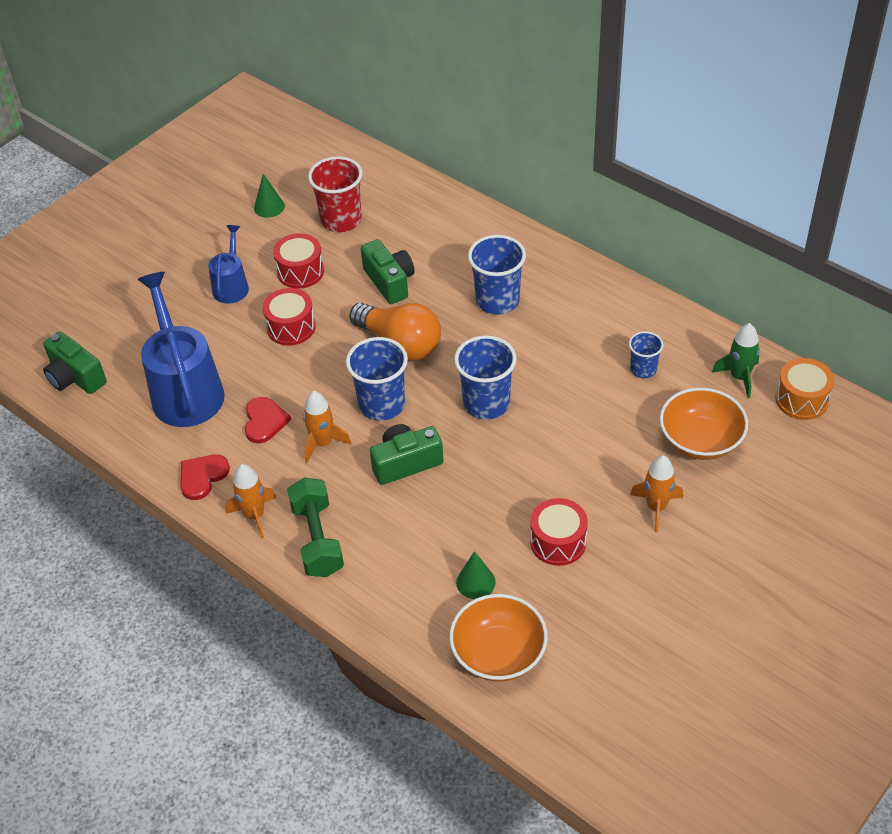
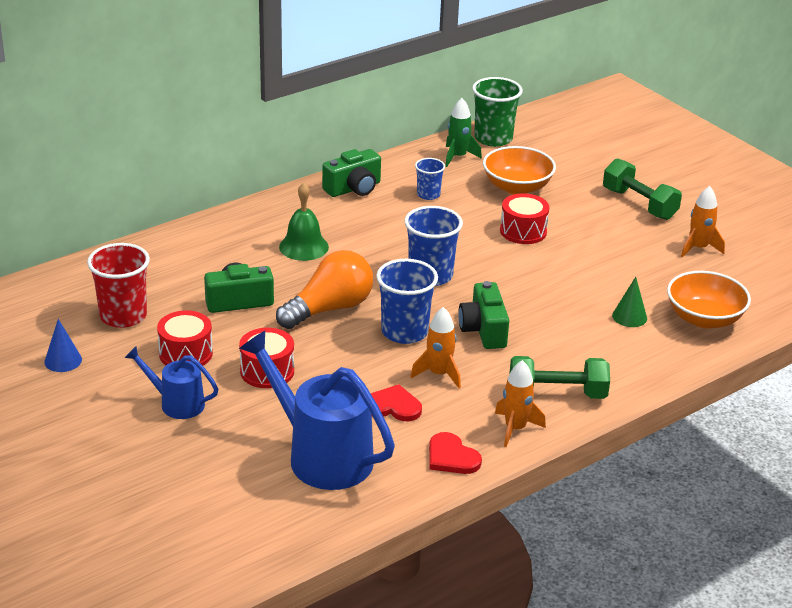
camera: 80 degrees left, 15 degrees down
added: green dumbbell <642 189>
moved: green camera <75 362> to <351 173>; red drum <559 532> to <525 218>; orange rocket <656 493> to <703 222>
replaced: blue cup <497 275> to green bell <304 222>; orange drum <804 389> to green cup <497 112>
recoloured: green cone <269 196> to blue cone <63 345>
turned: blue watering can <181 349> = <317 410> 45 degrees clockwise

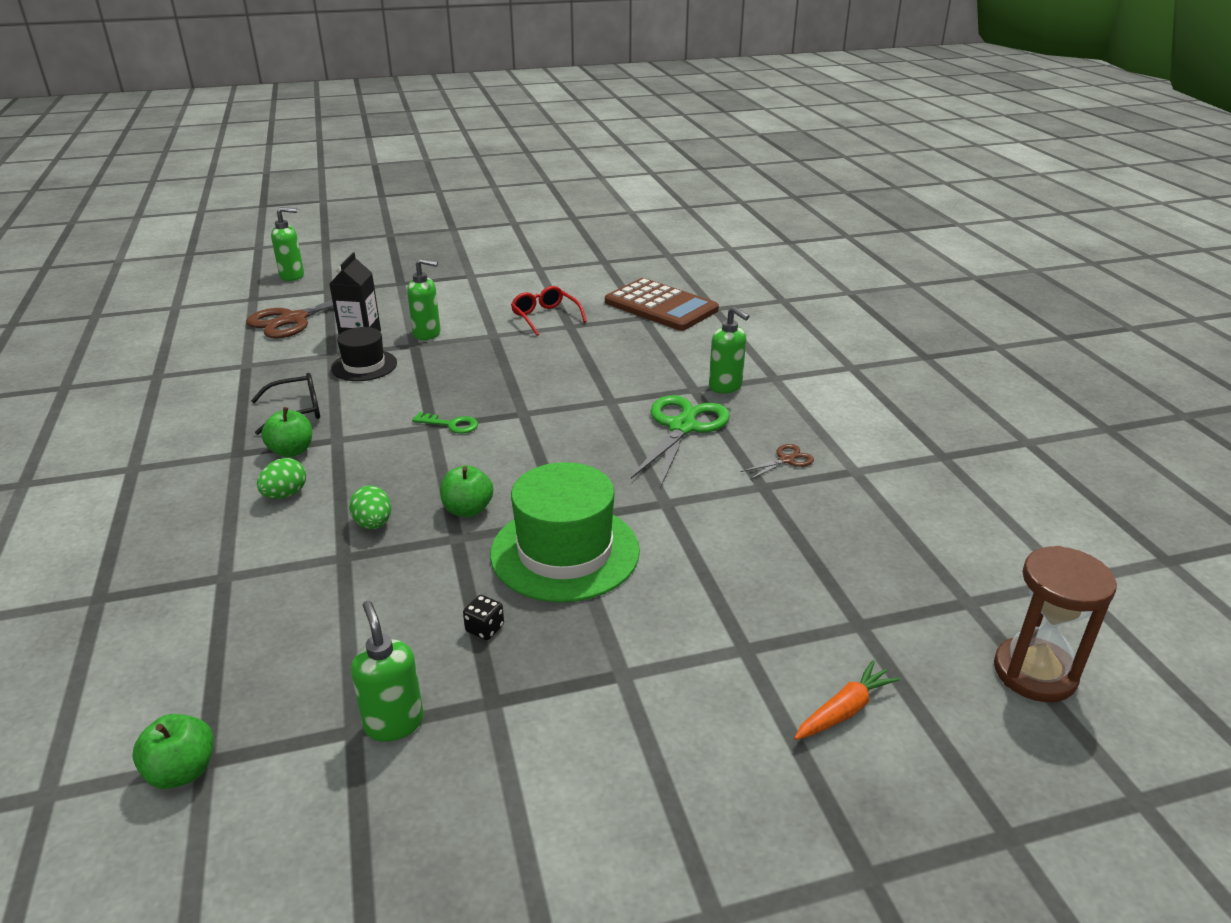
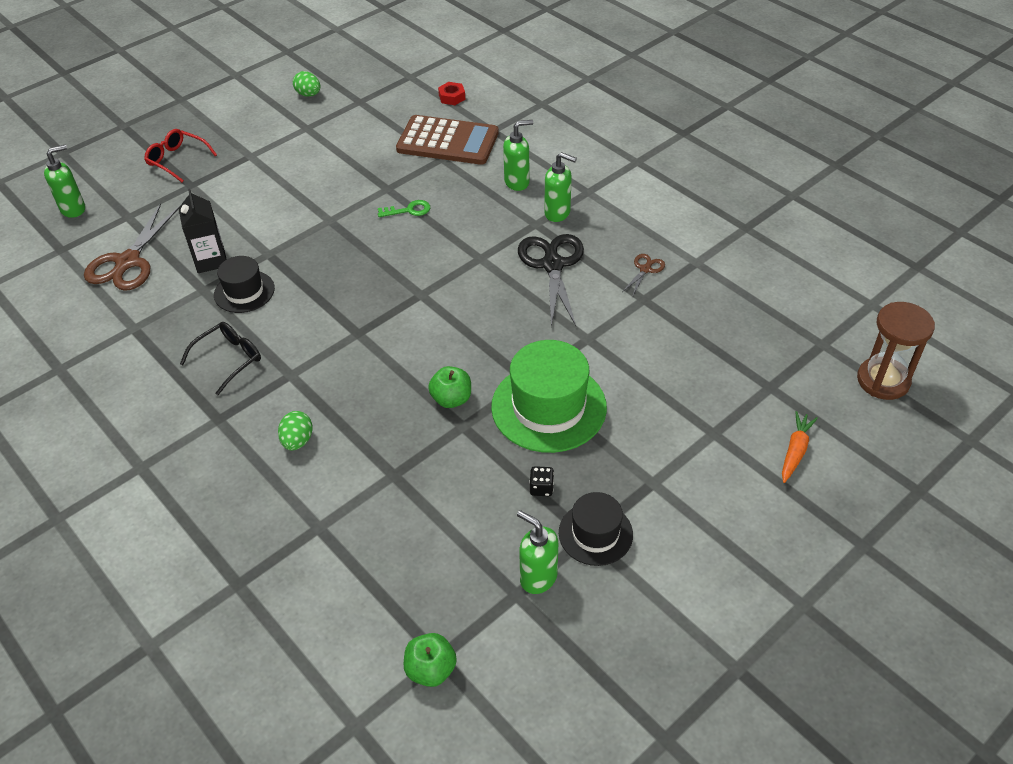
camera: 25 degrees left, 15 degrees up
removed: green apple <286 432>
added: red nut <451 93>; black hat <596 529>
moved: green egg <370 507> to <306 84>; green soap dispenser <423 299> to <518 155>; green key <445 423> to <404 208>; red glasses <549 311> to <180 155>
recoloured: green scissors <680 440> to black scissors <551 280>

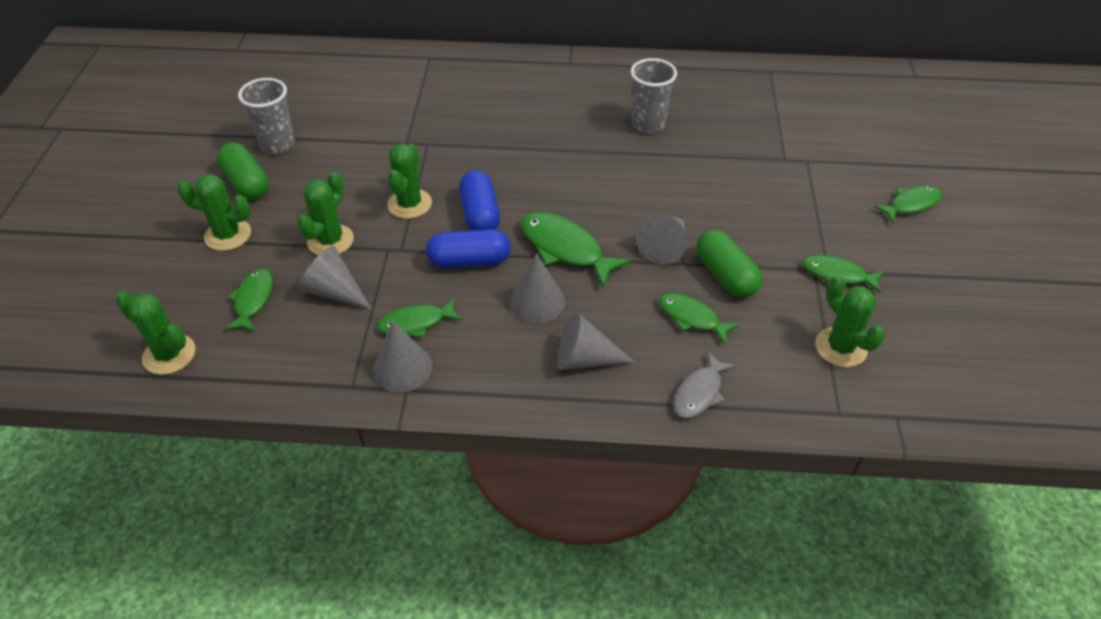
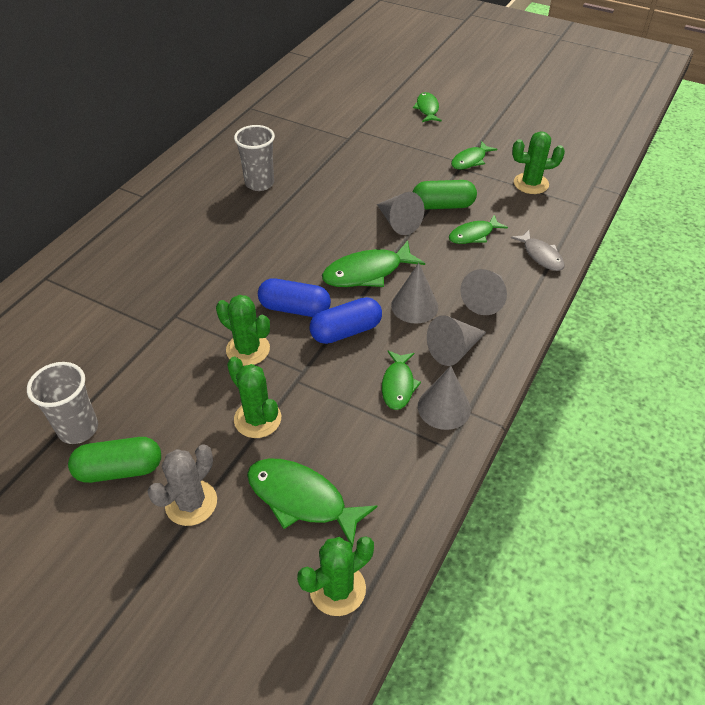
camera: 65 degrees left, 0 degrees up
moved: grey cone <335 278> to <456 340>
recoloured: green cactus <214 212> to grey cactus <182 485>
turned: blue capsule <468 248> = <345 320> 45 degrees clockwise
resized: green fish <248 300> = <312 503> x1.57

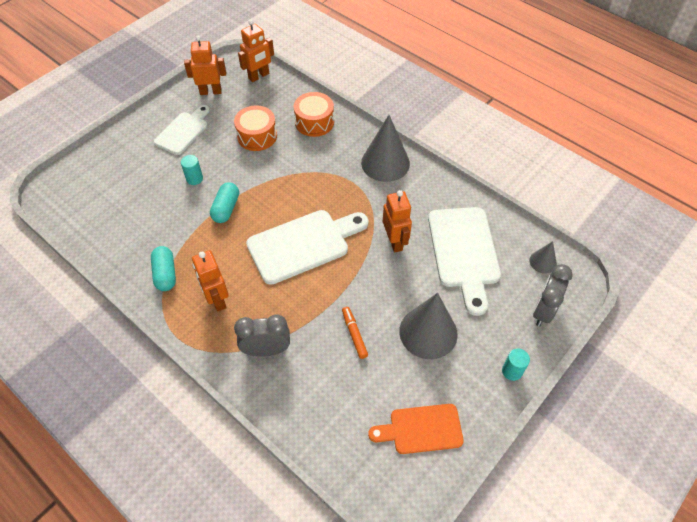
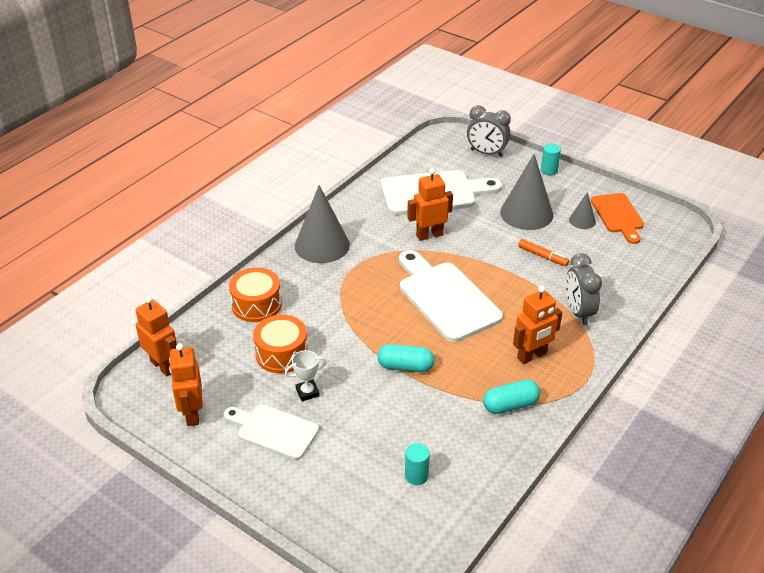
camera: 95 degrees left, 15 degrees down
added: white trophy <306 375>
moved: turquoise cylinder <192 170> to <417 464>; grey cone <543 257> to <582 210>
turned: orange marker <355 333> = <543 252> 120 degrees counterclockwise

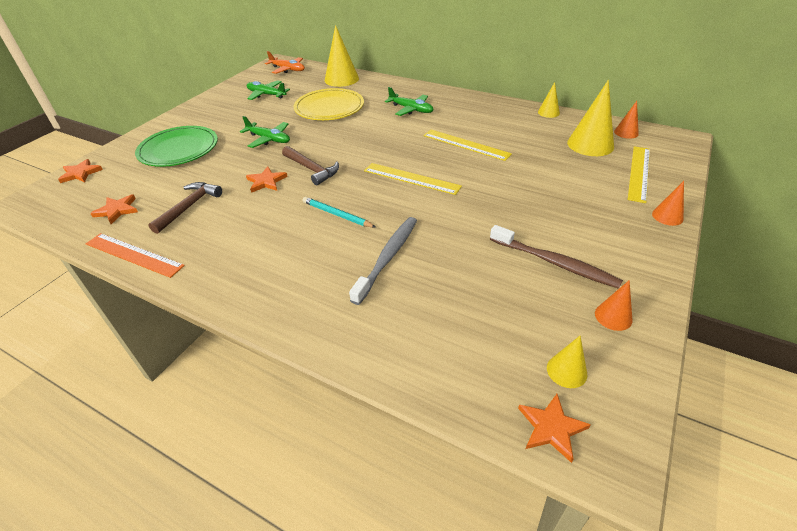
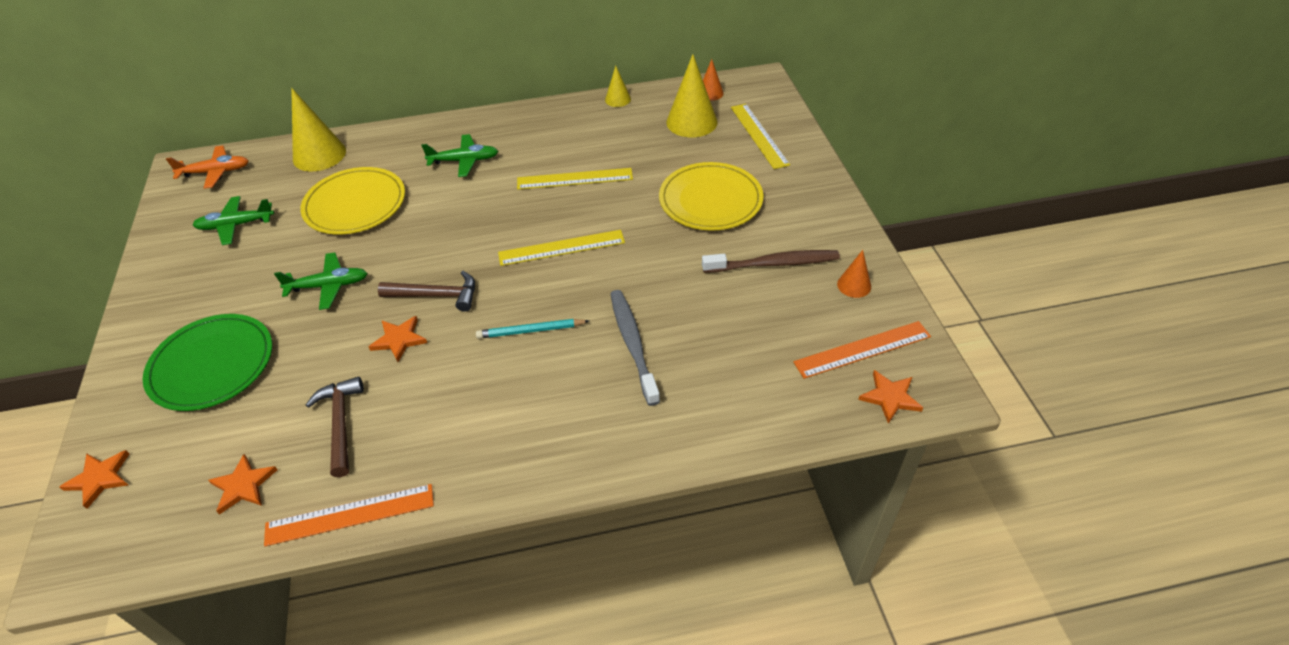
camera: 40 degrees left, 5 degrees up
removed: orange cone <668 203>
added: yellow plate <711 196>
replaced: yellow cone <567 362> to orange ruler <862 350>

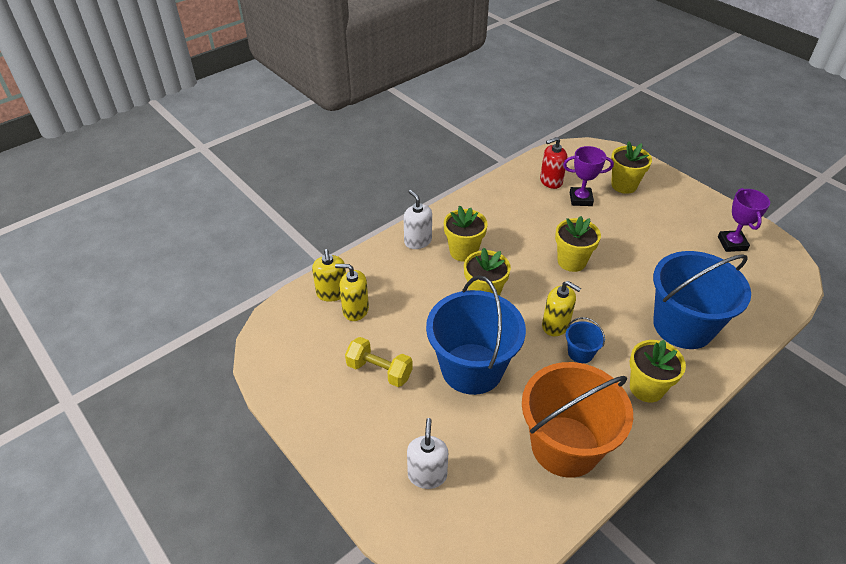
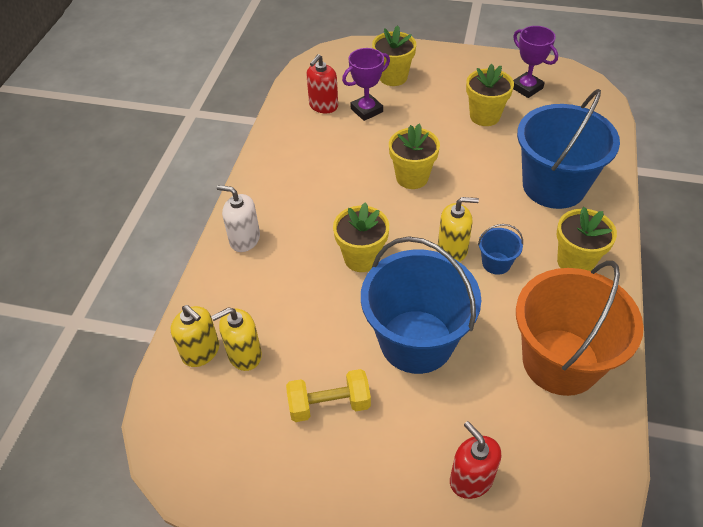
camera: 35 degrees left, 5 degrees up
moved: yellow flower pot <465 234> to <490 95>
recoloured: white soap dispenser <427 453> to red soap dispenser <475 460>

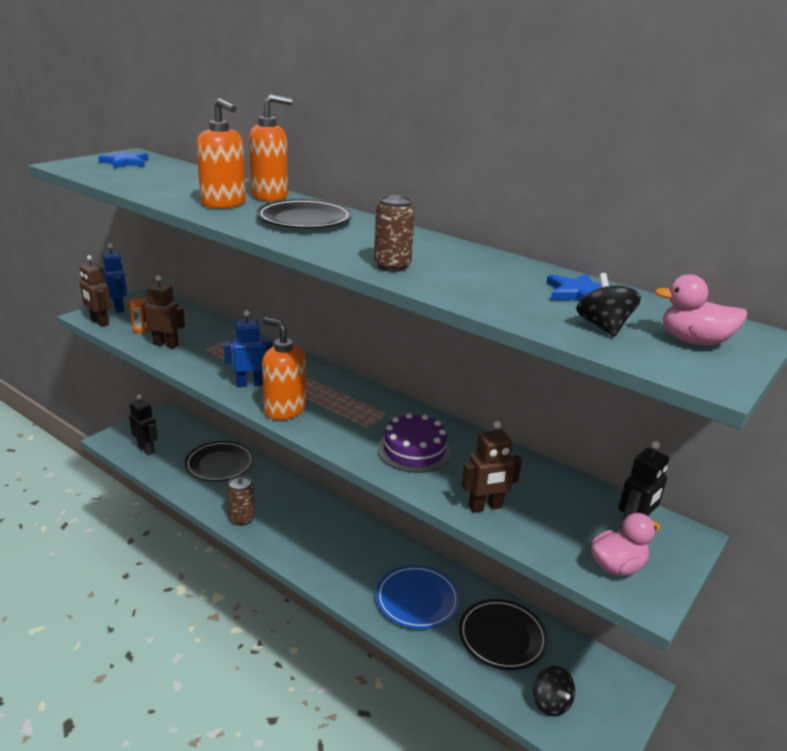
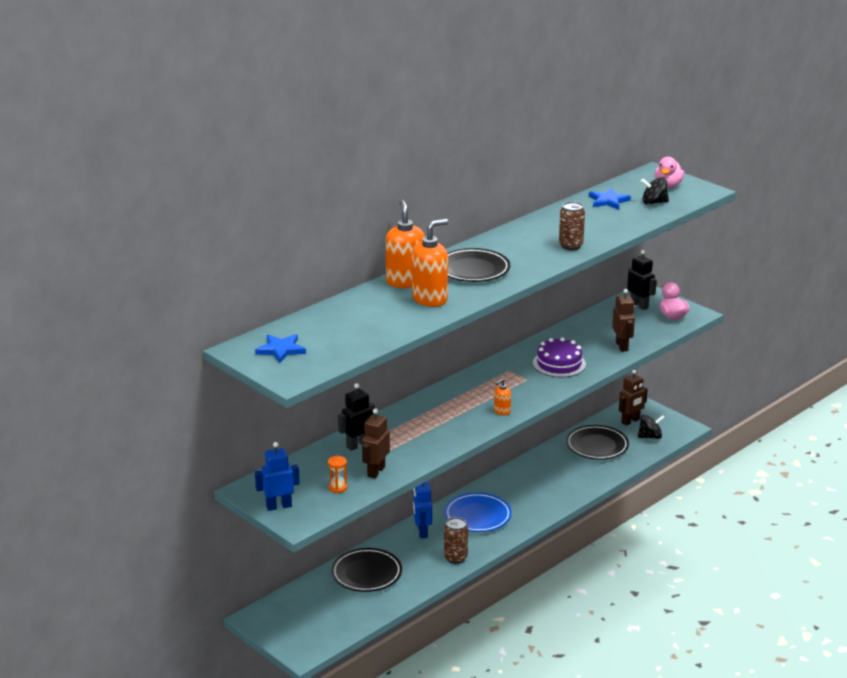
camera: 80 degrees left, 0 degrees up
moved: brown robot <95 291> to <633 397>; black robot <143 424> to <356 417>; blue robot <248 348> to <422 509>; blue plate <418 597> to <478 512>
resized: orange soap dispenser <284 368> = <502 397> x0.49

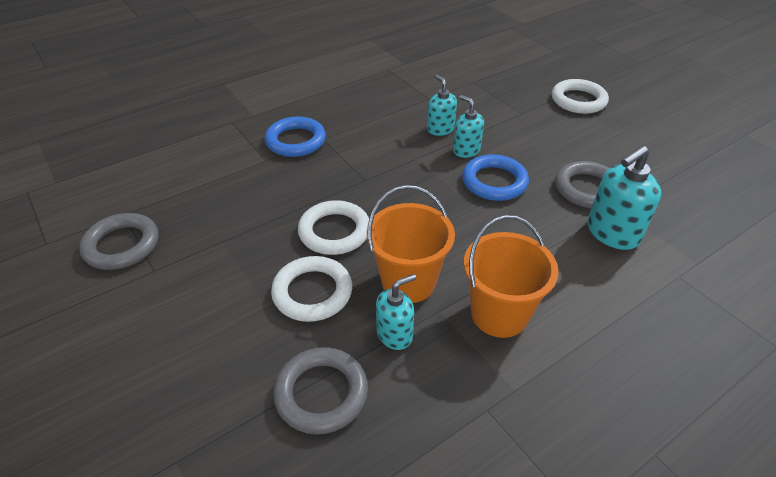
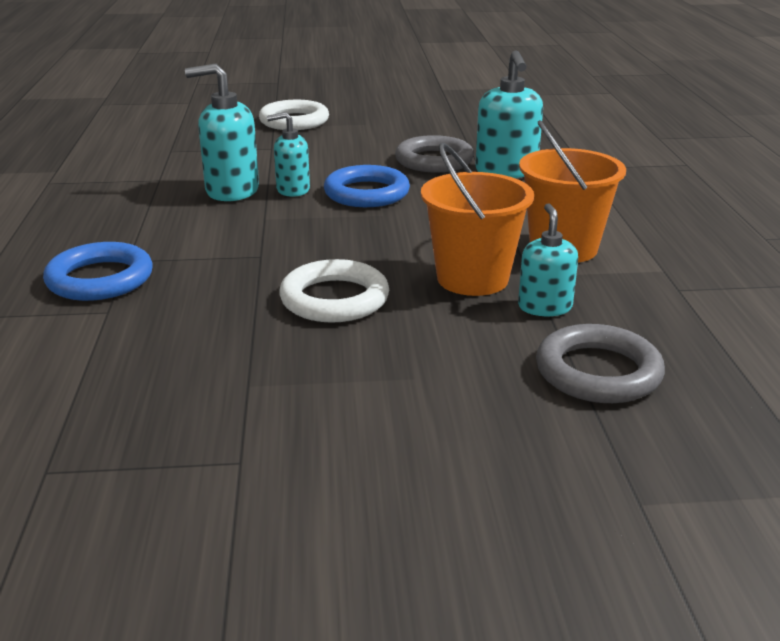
camera: 60 degrees left, 15 degrees down
removed: grey ring <118 241>; white ring <311 289>
resized: turquoise soap dispenser <442 105> = <222 132> x1.58

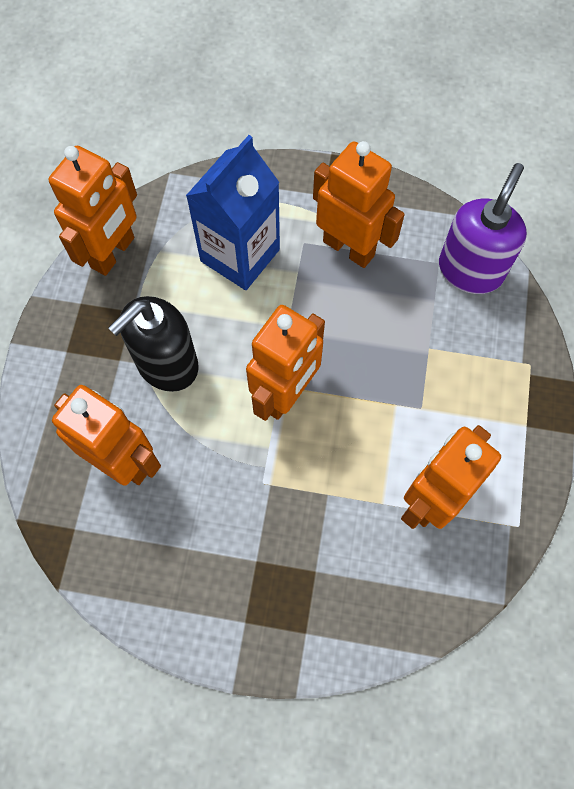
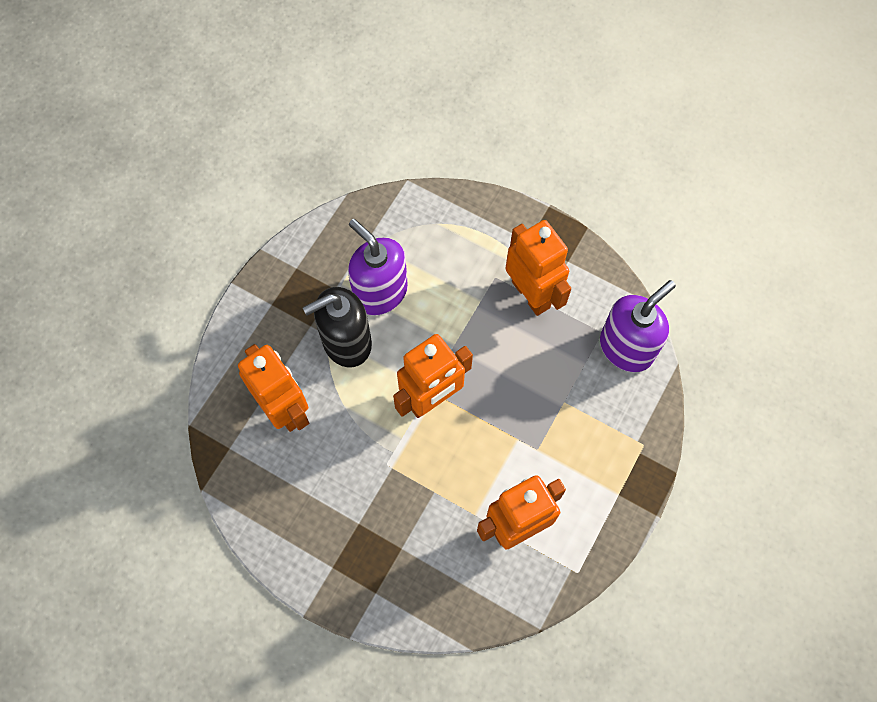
camera: 20 degrees right, 0 degrees up
removed: orange robot <93 211>; blue carton <233 212>
added: purple soap dispenser <378 267>

